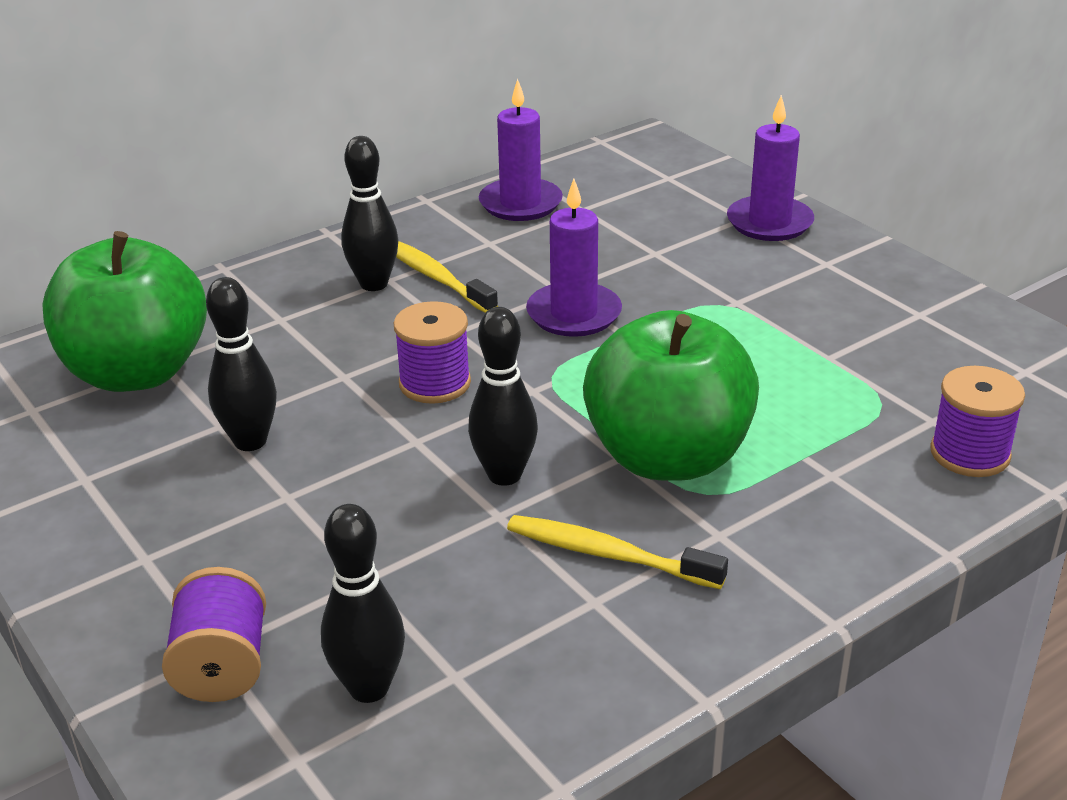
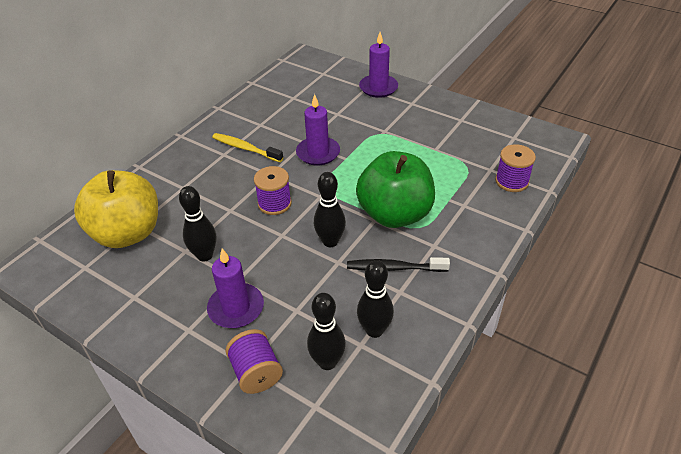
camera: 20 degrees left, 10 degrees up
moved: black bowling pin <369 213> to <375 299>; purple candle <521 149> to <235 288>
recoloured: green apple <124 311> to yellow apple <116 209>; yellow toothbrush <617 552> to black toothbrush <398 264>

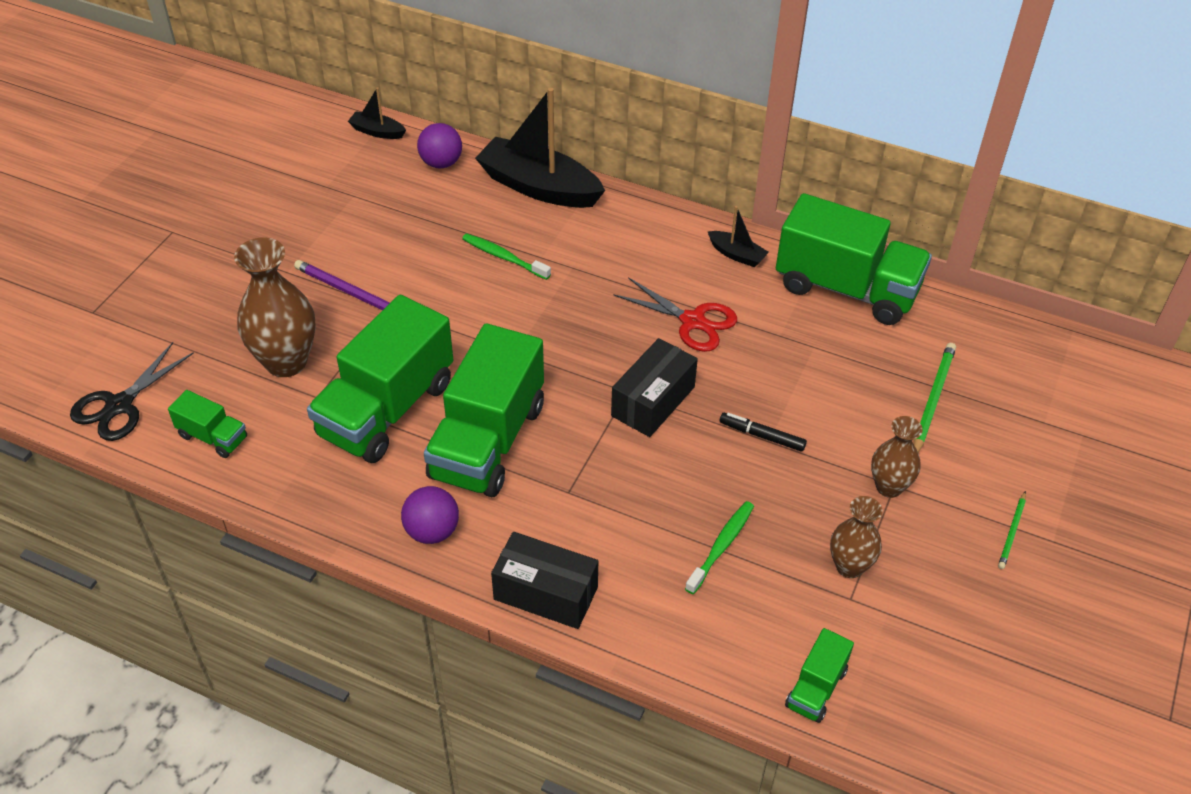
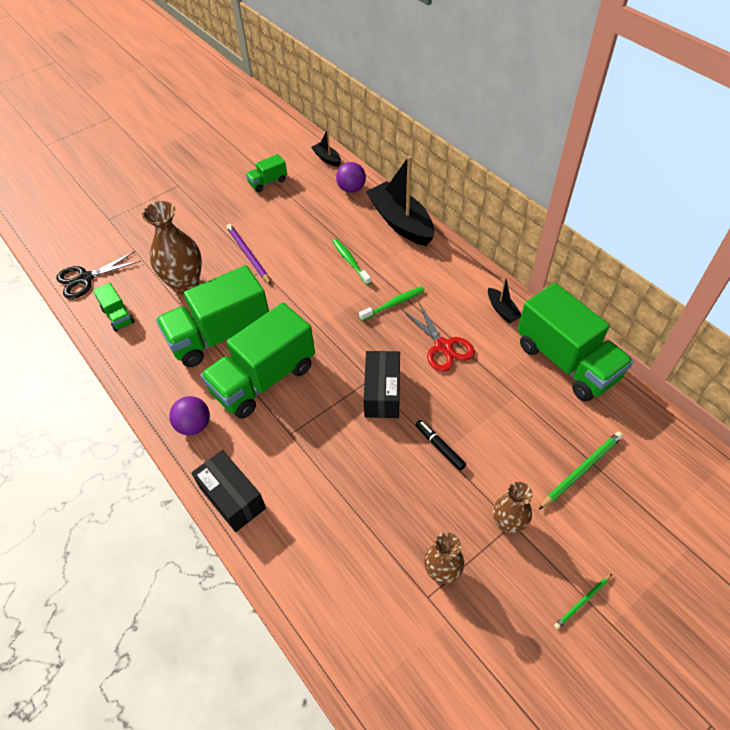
camera: 30 degrees right, 5 degrees up
moved: green toothbrush <719 547> to <392 303>; green truck <819 675> to <266 173>
turned: black box <654 387> = <382 384> 60 degrees counterclockwise

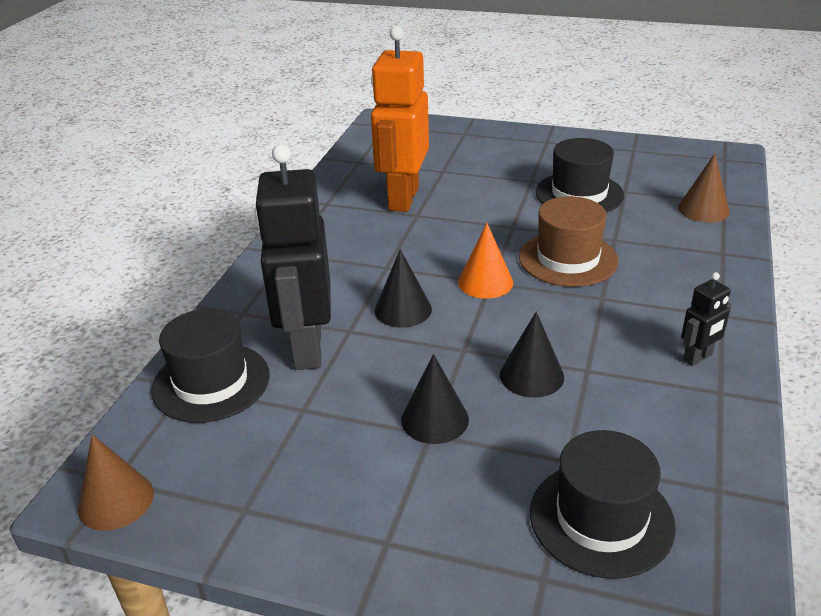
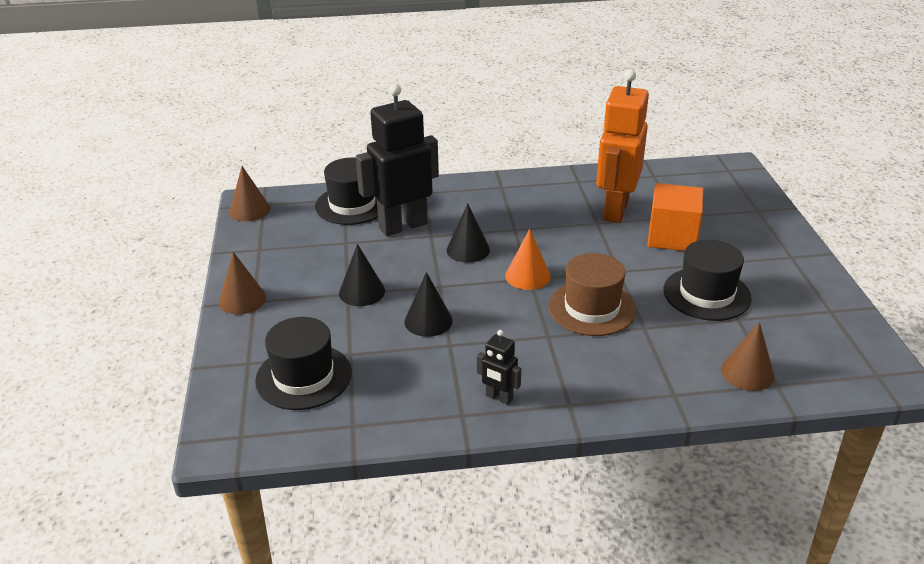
camera: 65 degrees right, 0 degrees up
added: brown cone <242 283>; orange cube <675 217>
turned: orange robot <400 119> = <622 146> 60 degrees counterclockwise

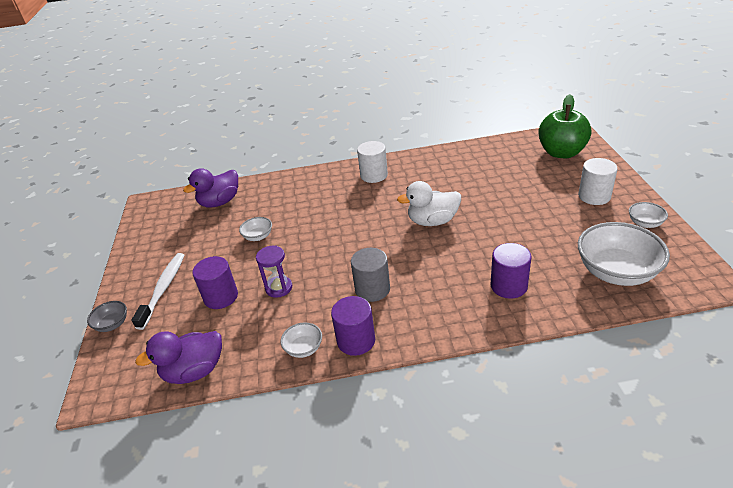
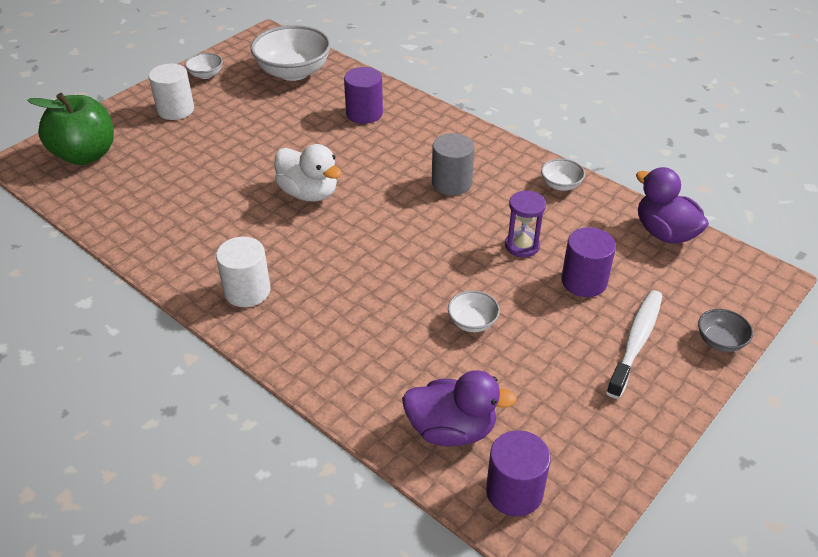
camera: 135 degrees left, 5 degrees up
moved: purple cylinder <353 326> to <518 473>
turned: white toothbrush <157 291> = <634 344> 150 degrees clockwise; purple duck <178 357> = <672 205> 150 degrees counterclockwise

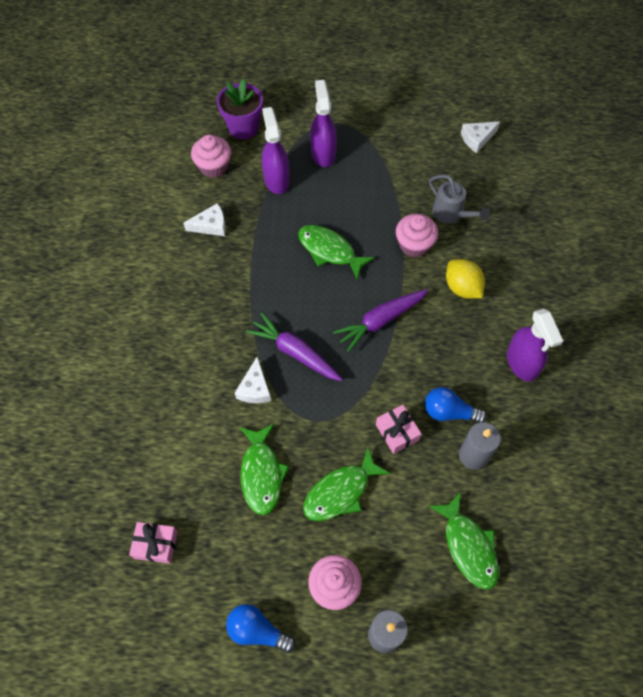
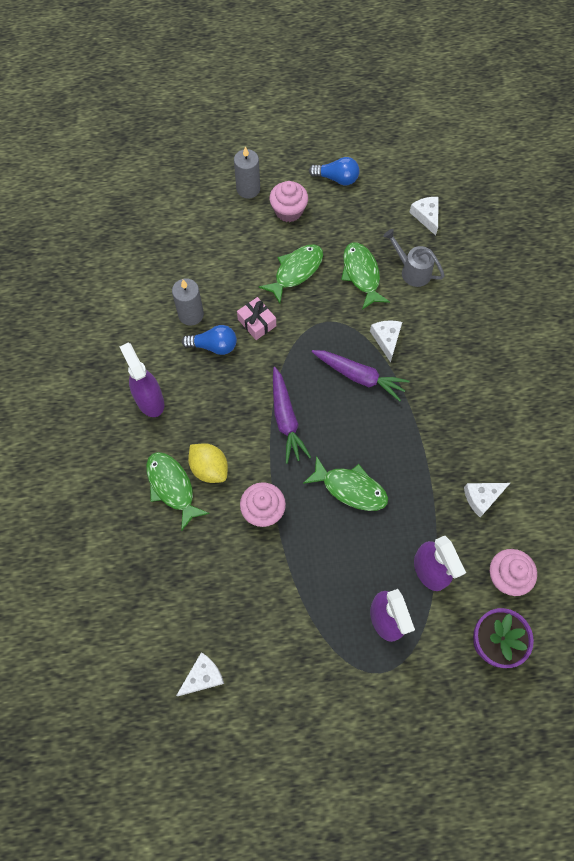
camera: 170 degrees right, 5 degrees up
moved: grey watering can <459 199> to <414 258>; green fish <464 541> to <178 491>
replaced: pink gift <153 543> to white cheese <424 216>
turned: purple carrot <380 320> = <292 415> 120 degrees clockwise

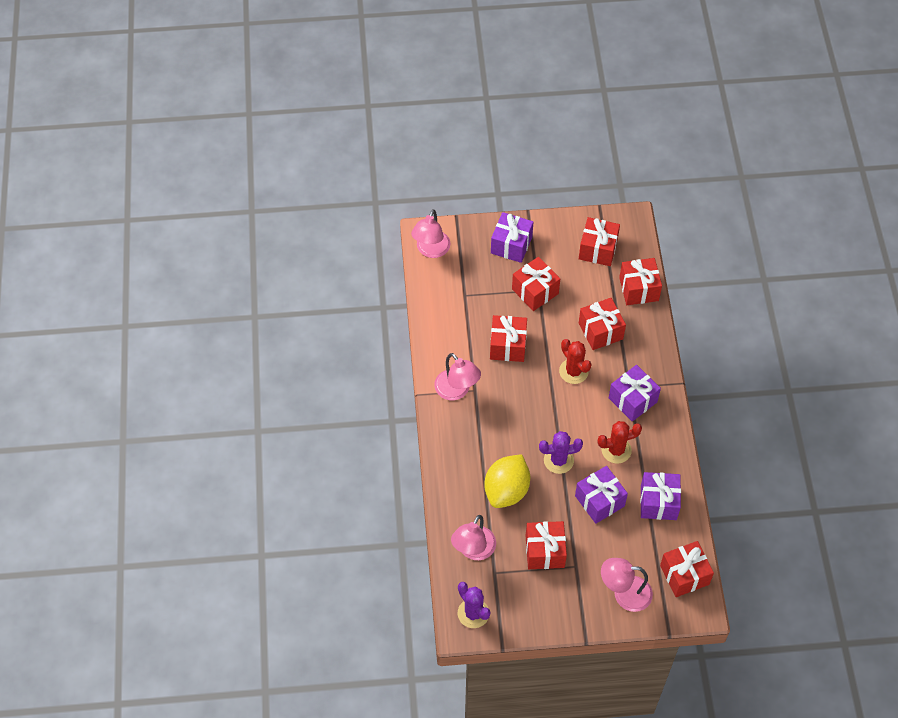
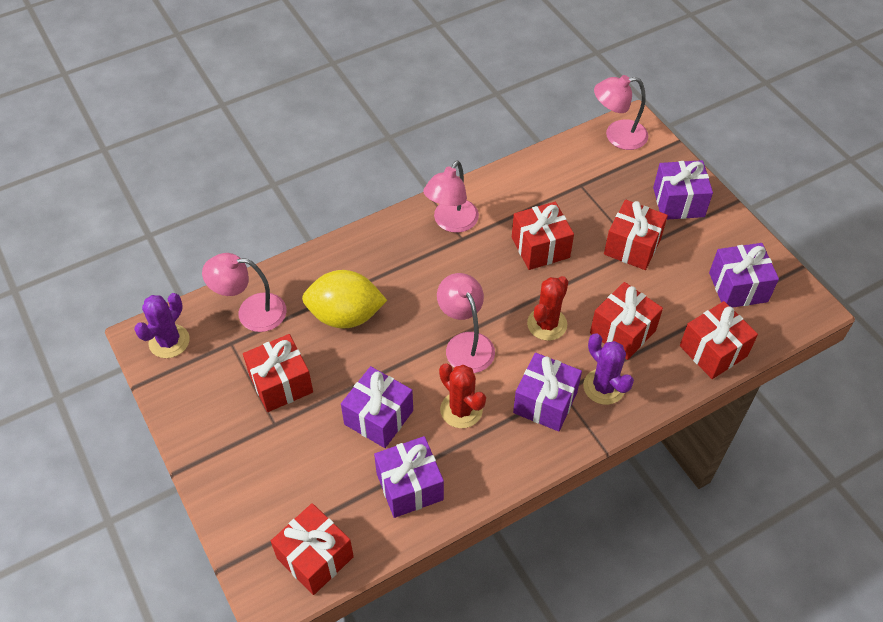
camera: 65 degrees right, 5 degrees down
moved: purple cactus <561 452> to <608 369>; pink lamp <627 585> to <466 323>
recoloured: red gift <599 241> to purple gift <744 275>

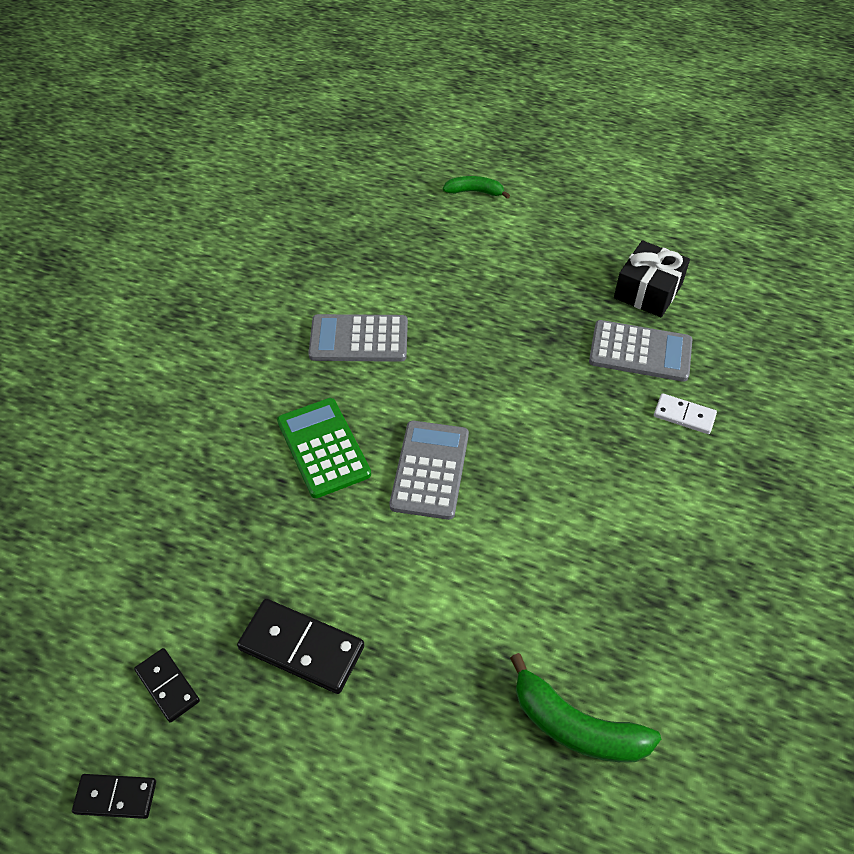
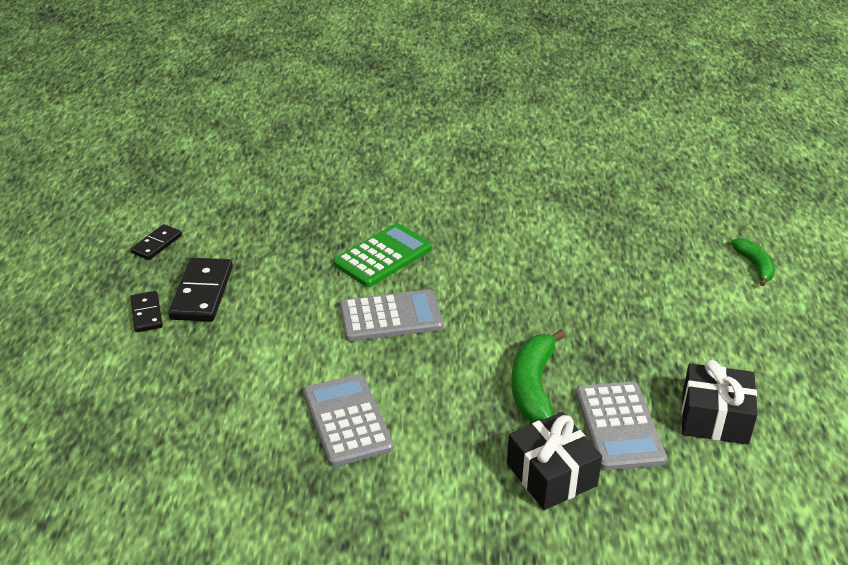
camera: 70 degrees right, 15 degrees down
moved: black domino <114 796> to <146 311>; grey calculator <358 338> to <348 420>; green banana <585 707> to <538 375>
replaced: white domino <685 413> to black gift <554 461>

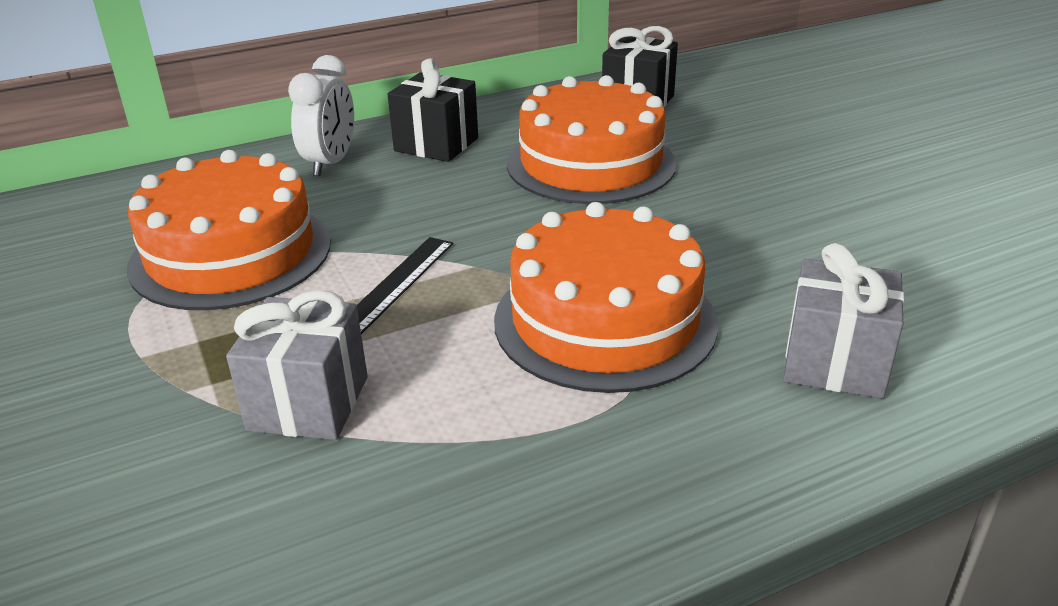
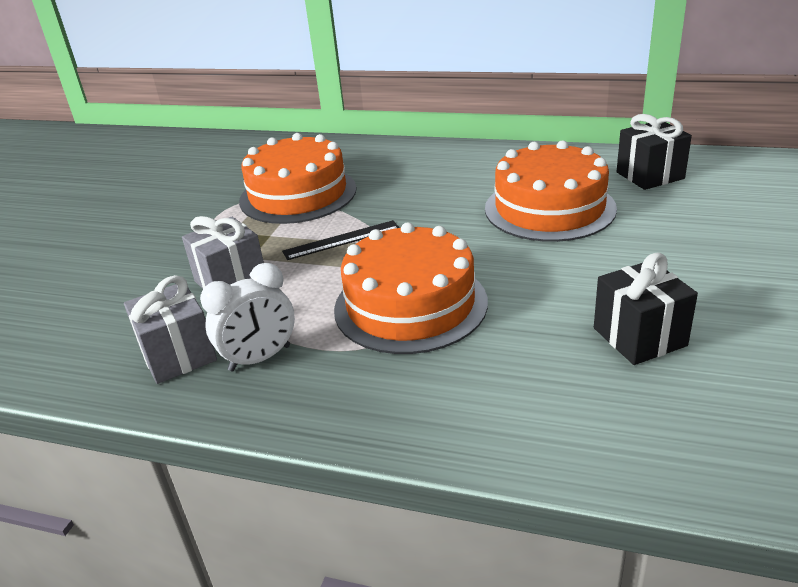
camera: 45 degrees right, 0 degrees up
moved: white clock <321 115> to <247 317>; black gift <433 110> to <646 309>; grey gift <844 321> to <170 329>

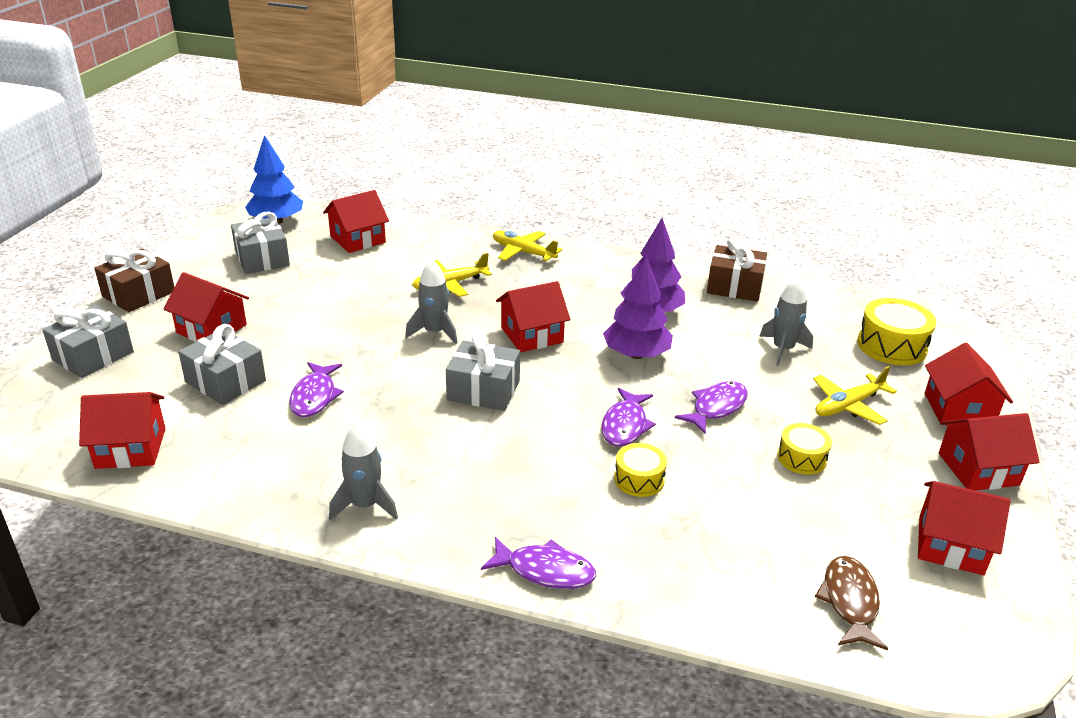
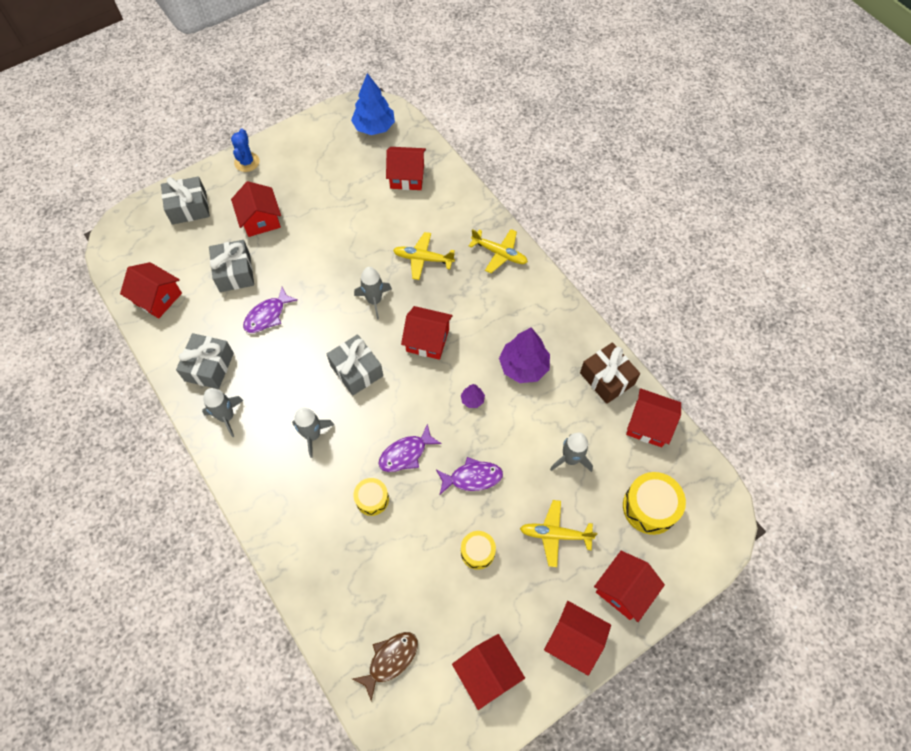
camera: 40 degrees right, 30 degrees up
removed: purple fish <538 563>
added: grey rocket <313 433>; red house <653 417>
moved: grey gift <260 243> to <205 361>
replaced: brown gift <134 280> to blue cactus <245 150>
turned: yellow plane <527 246> = <498 251> 135 degrees clockwise
resized: purple tree <638 307> = <473 396> x0.47

